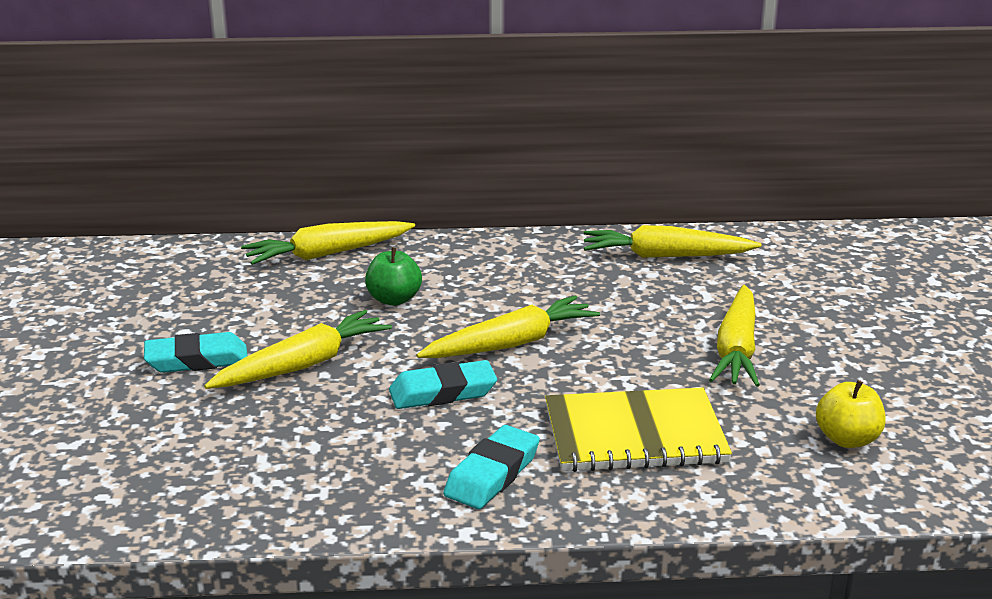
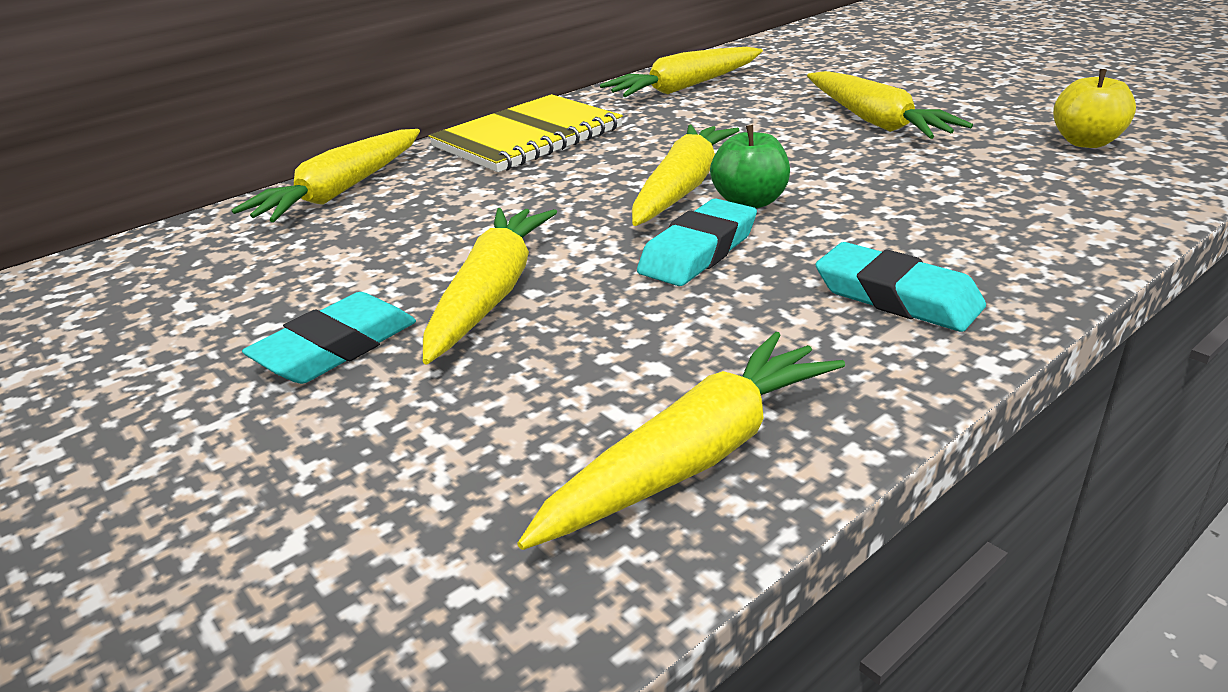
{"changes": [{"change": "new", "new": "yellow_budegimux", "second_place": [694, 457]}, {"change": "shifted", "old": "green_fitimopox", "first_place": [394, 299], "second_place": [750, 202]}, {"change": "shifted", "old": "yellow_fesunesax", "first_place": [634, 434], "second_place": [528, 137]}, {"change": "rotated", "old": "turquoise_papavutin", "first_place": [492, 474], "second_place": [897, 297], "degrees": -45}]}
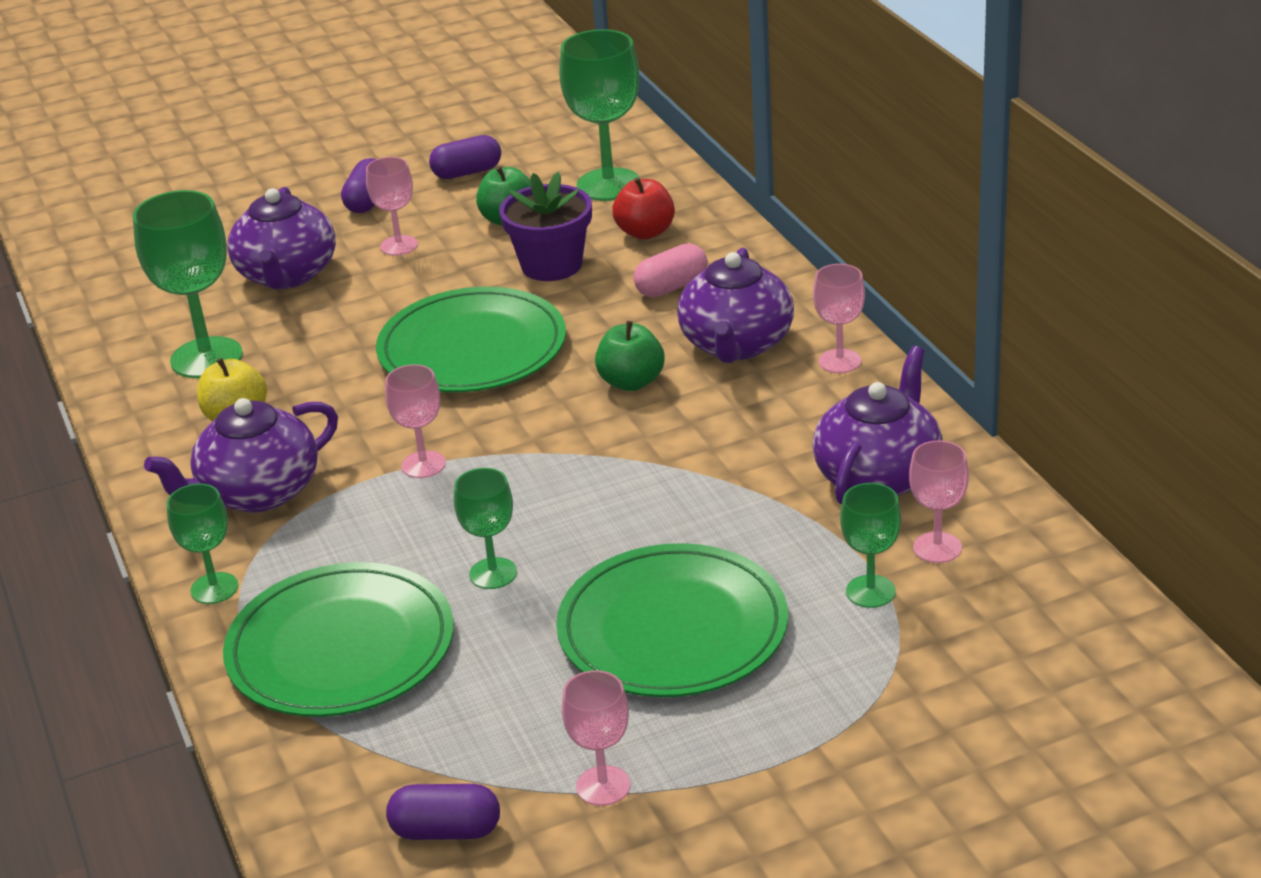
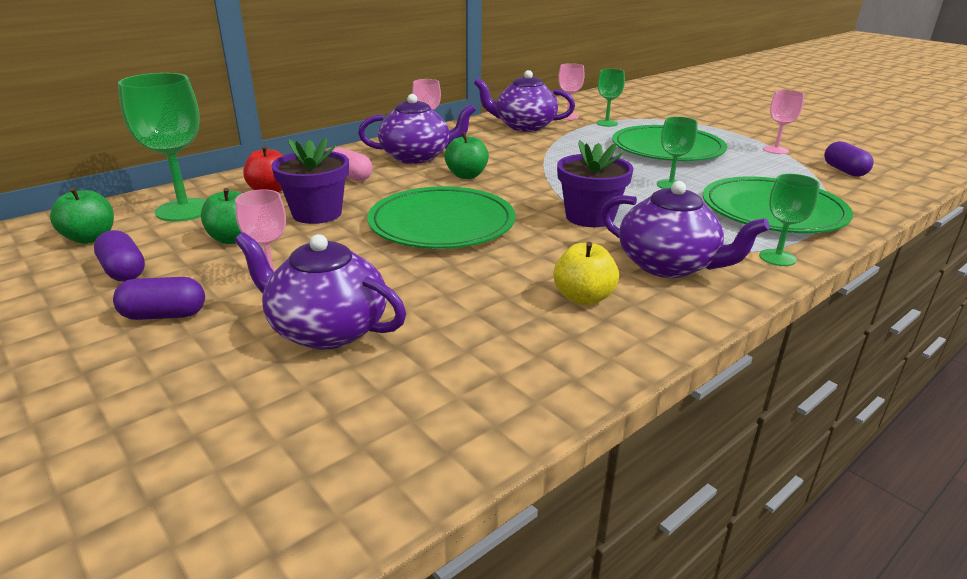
{"changes": [{"change": "gone", "old": "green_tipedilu", "first_place": [206, 358]}, {"change": "new", "new": "green_fitimopox", "second_place": [90, 238]}, {"change": "swapped", "old": "pink_tipedilu", "new": "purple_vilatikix", "first_place": [423, 464], "second_place": [590, 217]}, {"change": "rotated", "old": "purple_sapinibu", "first_place": [287, 275], "second_place": [327, 329], "degrees": -135}]}
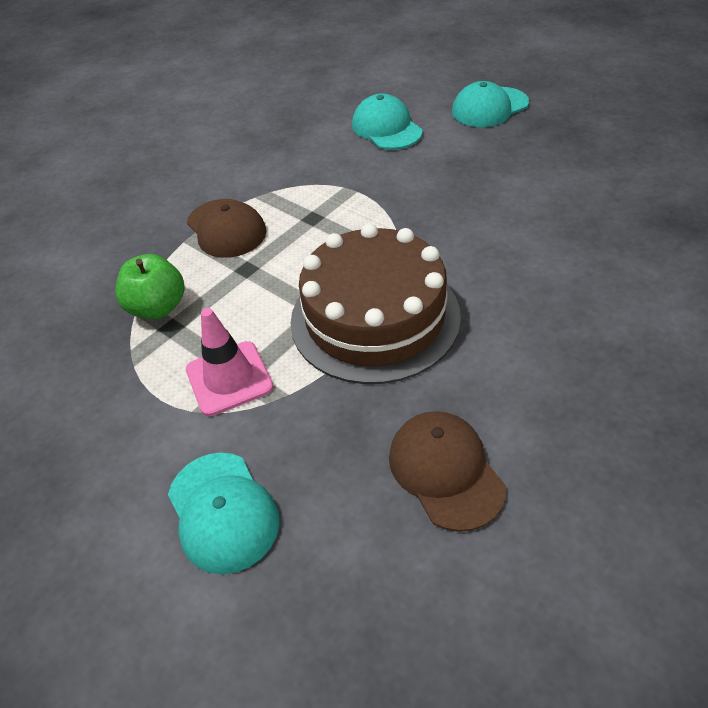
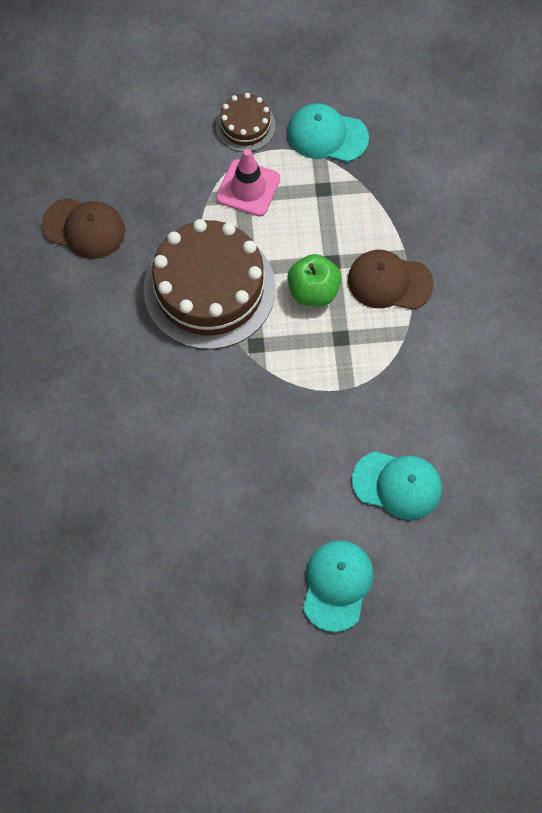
{"changes": [{"change": "new", "new": "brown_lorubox", "second_place": [245, 126]}, {"change": "shifted", "old": "green_fitimopox", "first_place": [158, 307], "second_place": [313, 291]}, {"change": "shifted", "old": "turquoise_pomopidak", "first_place": [223, 511], "second_place": [327, 135]}]}
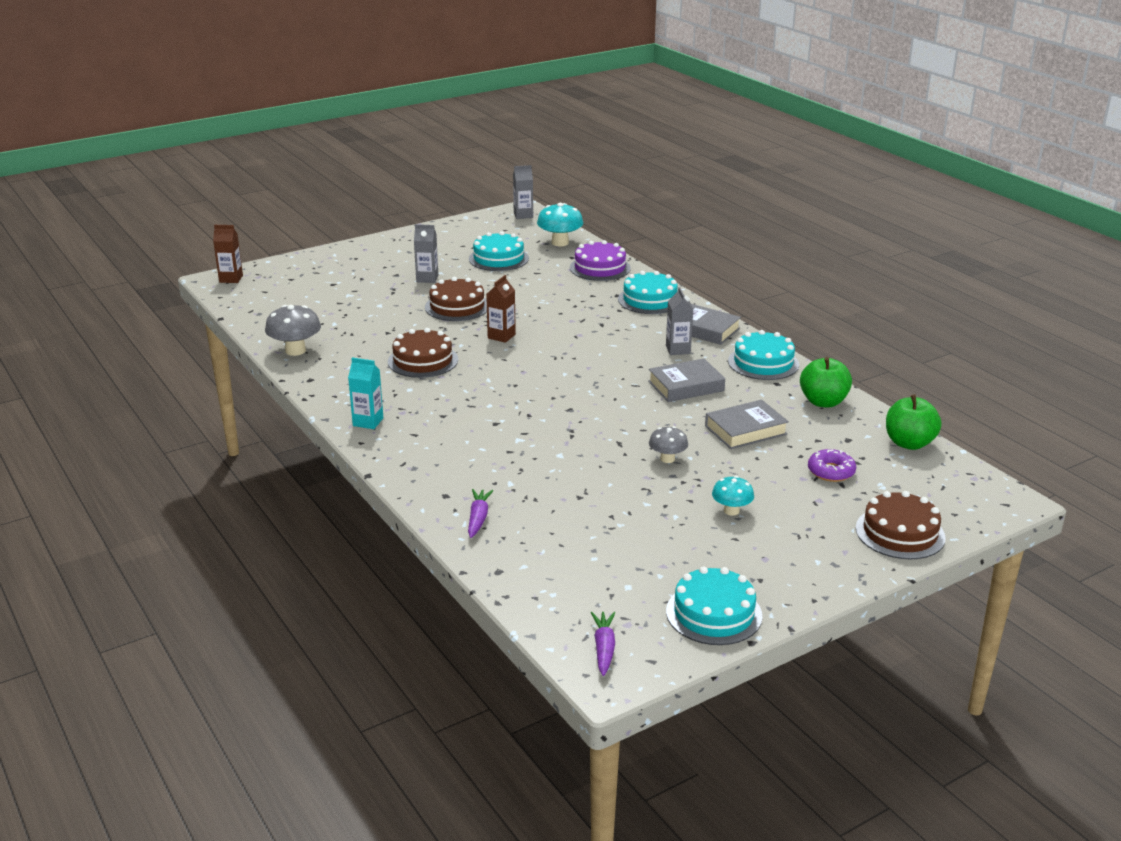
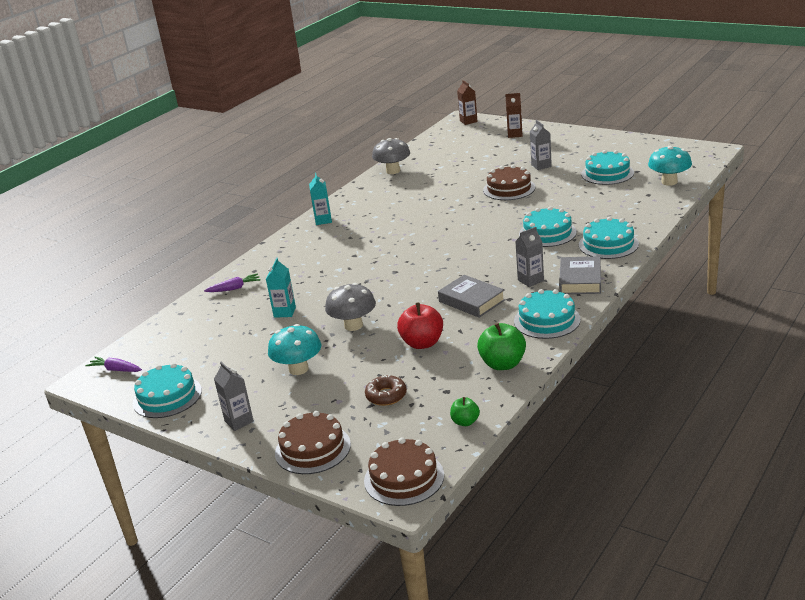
{"changes": [{"change": "gone", "old": "purple_lorubox", "first_place": [600, 268]}, {"change": "new", "new": "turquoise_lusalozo", "second_place": [284, 312]}, {"change": "new", "new": "turquoise_lorubox", "second_place": [547, 233]}, {"change": "shifted", "old": "brown_lorubox", "first_place": [423, 360], "second_place": [404, 478]}, {"change": "shifted", "old": "brown_lusalozo", "first_place": [501, 336], "second_place": [515, 134]}, {"change": "shifted", "old": "grey_lusalozo", "first_place": [523, 215], "second_place": [239, 421]}, {"change": "swapped", "old": "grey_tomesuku", "new": "red_fitimopox", "first_place": [745, 430], "second_place": [422, 343]}, {"change": "repainted", "old": "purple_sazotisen", "new": "brown_sazotisen", "first_place": [831, 471], "second_place": [386, 396]}, {"change": "rotated", "old": "purple_budegimux", "first_place": [604, 648], "second_place": [116, 370], "degrees": -135}, {"change": "scaled", "old": "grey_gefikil", "first_place": [667, 459], "second_place": [353, 325], "factor": 1.61}, {"change": "scaled", "old": "turquoise_gefikil", "first_place": [731, 511], "second_place": [298, 369], "factor": 1.61}, {"change": "scaled", "old": "green_fitimopox", "first_place": [909, 443], "second_place": [465, 422], "factor": 0.57}]}
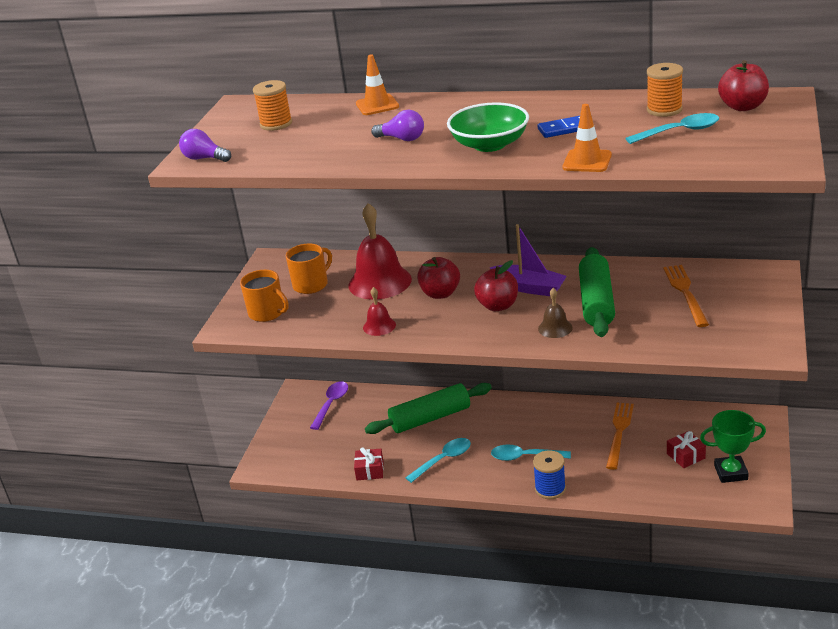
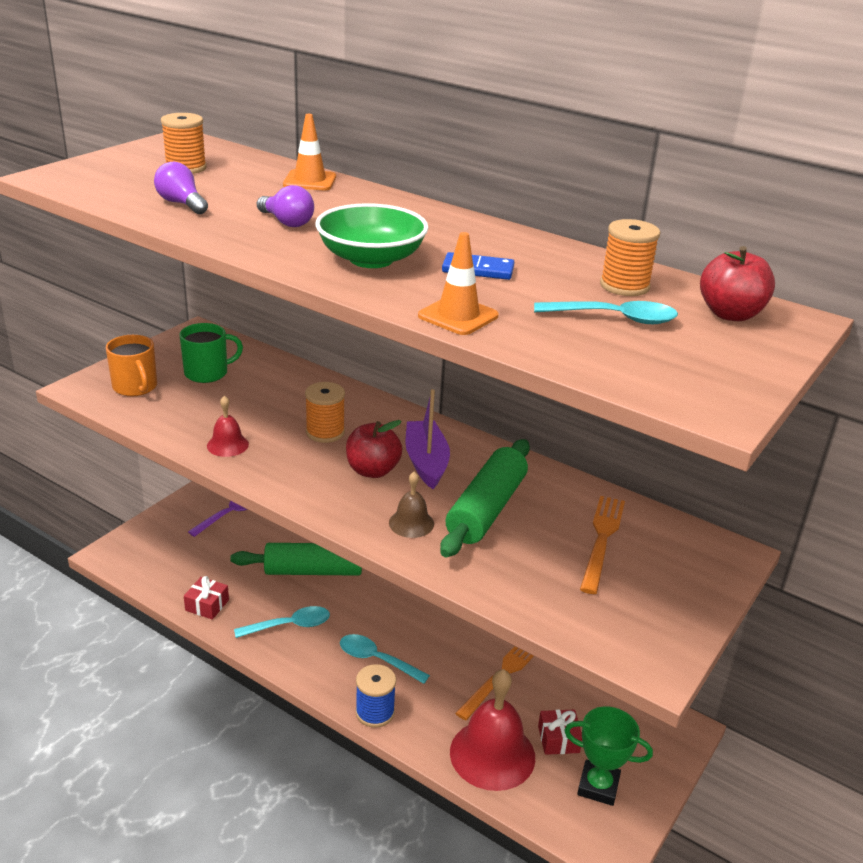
{"changes": [{"change": "shifted", "old": "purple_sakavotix", "first_place": [204, 158], "second_place": [181, 204]}, {"change": "shifted", "old": "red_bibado", "first_place": [380, 282], "second_place": [492, 754]}, {"change": "swapped", "old": "red_fitimopox", "new": "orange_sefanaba", "first_place": [440, 293], "second_place": [325, 432]}, {"change": "repainted", "old": "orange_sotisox", "new": "green_sotisox", "first_place": [311, 284], "second_place": [207, 373]}, {"change": "rotated", "old": "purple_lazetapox", "first_place": [529, 287], "second_place": [426, 462], "degrees": -150}]}
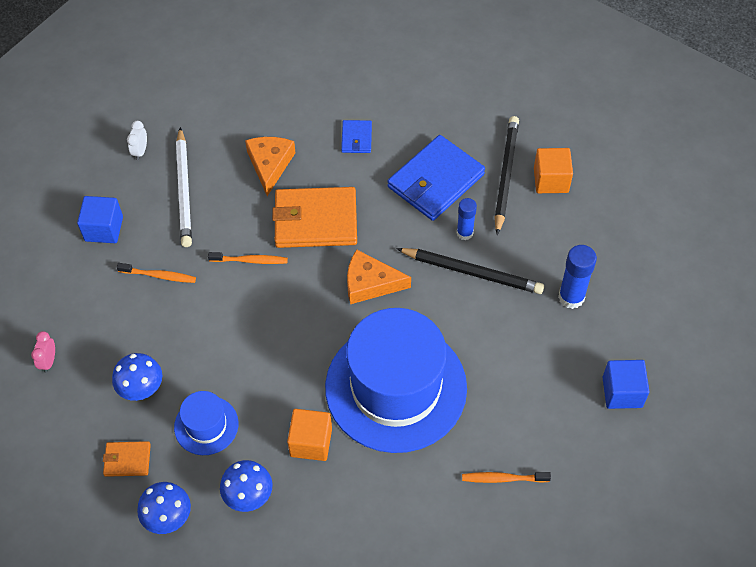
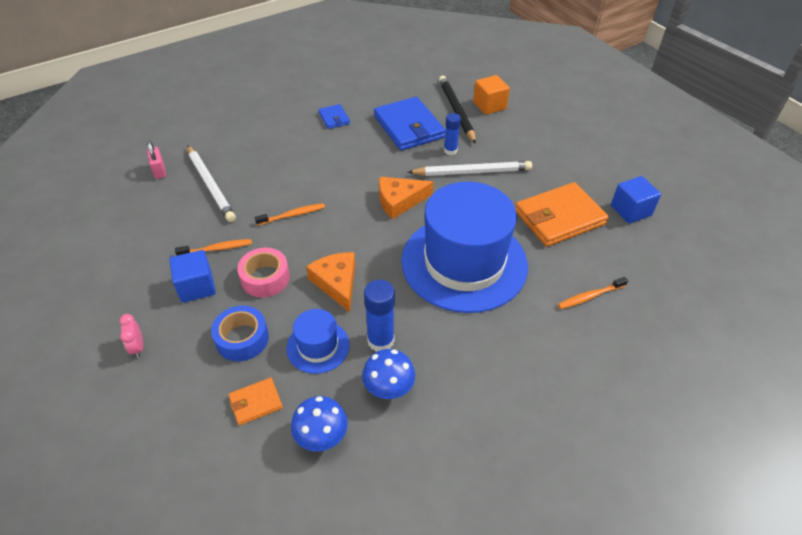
{"changes": [{"change": "gone", "old": "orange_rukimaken", "first_place": [311, 442]}, {"change": "new", "new": "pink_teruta", "second_place": [265, 278]}, {"change": "shifted", "old": "blue_rukimaken", "first_place": [104, 229], "second_place": [196, 287]}, {"change": "shifted", "old": "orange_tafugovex", "first_place": [270, 165], "second_place": [337, 283]}, {"change": "shifted", "old": "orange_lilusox", "first_place": [315, 220], "second_place": [559, 217]}, {"change": "shifted", "old": "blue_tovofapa", "first_place": [571, 297], "second_place": [380, 341]}, {"change": "swapped", "old": "blue_gefikil", "new": "blue_teruta", "first_place": [142, 389], "second_place": [242, 339]}, {"change": "swapped", "old": "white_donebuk", "new": "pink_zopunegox", "first_place": [140, 151], "second_place": [159, 171]}, {"change": "repainted", "old": "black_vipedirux", "new": "white_vipedirux", "first_place": [472, 272], "second_place": [472, 172]}, {"change": "rotated", "old": "blue_lilusox", "first_place": [435, 181], "second_place": [409, 127], "degrees": -45}]}
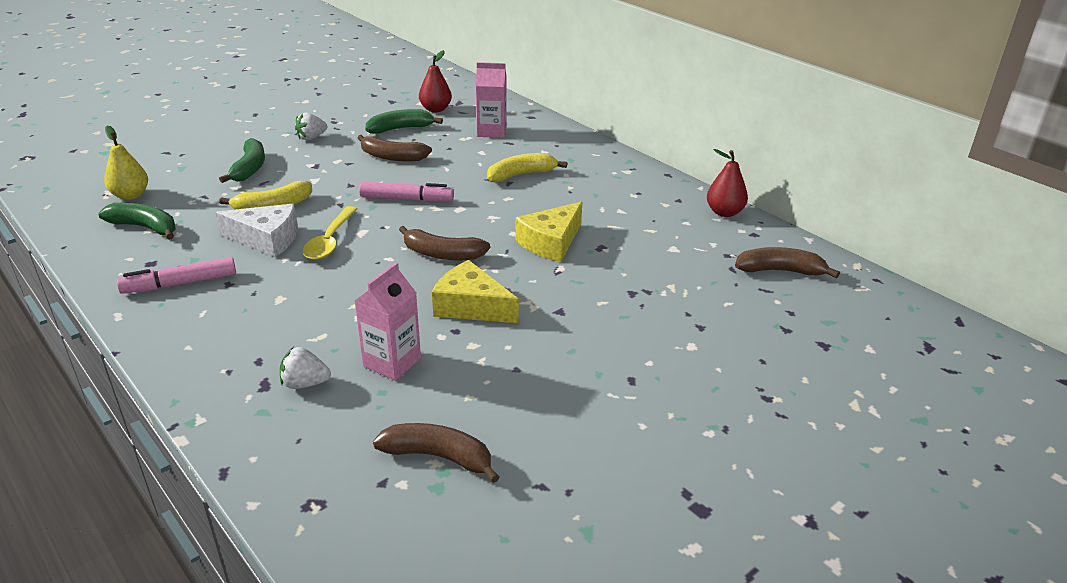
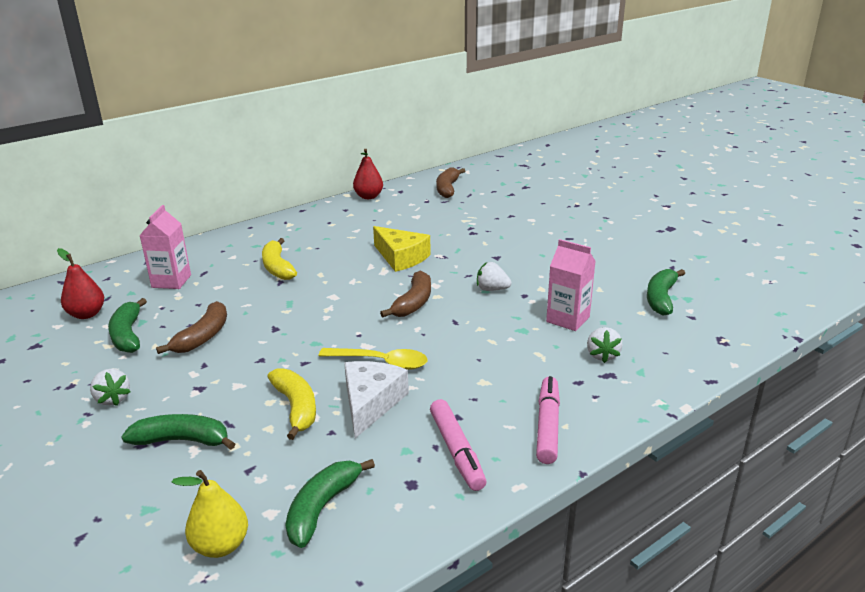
{"changes": [{"change": "shifted", "old": "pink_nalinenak", "first_place": [407, 199], "second_place": [547, 426]}, {"change": "swapped", "old": "yellow_tafugovex", "new": "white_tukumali", "first_place": [471, 306], "second_place": [492, 289]}, {"change": "repainted", "old": "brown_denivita", "new": "green_denivita", "first_place": [439, 457], "second_place": [661, 298]}]}
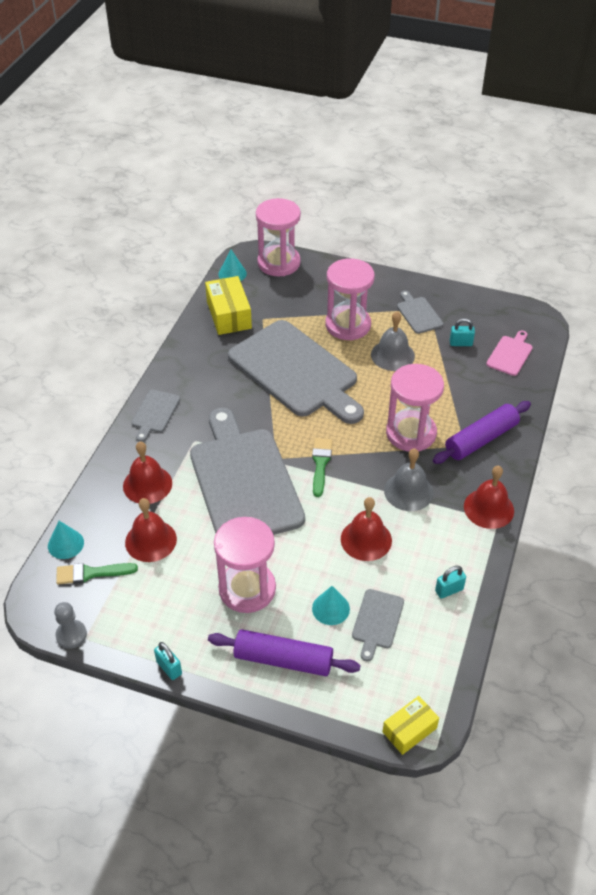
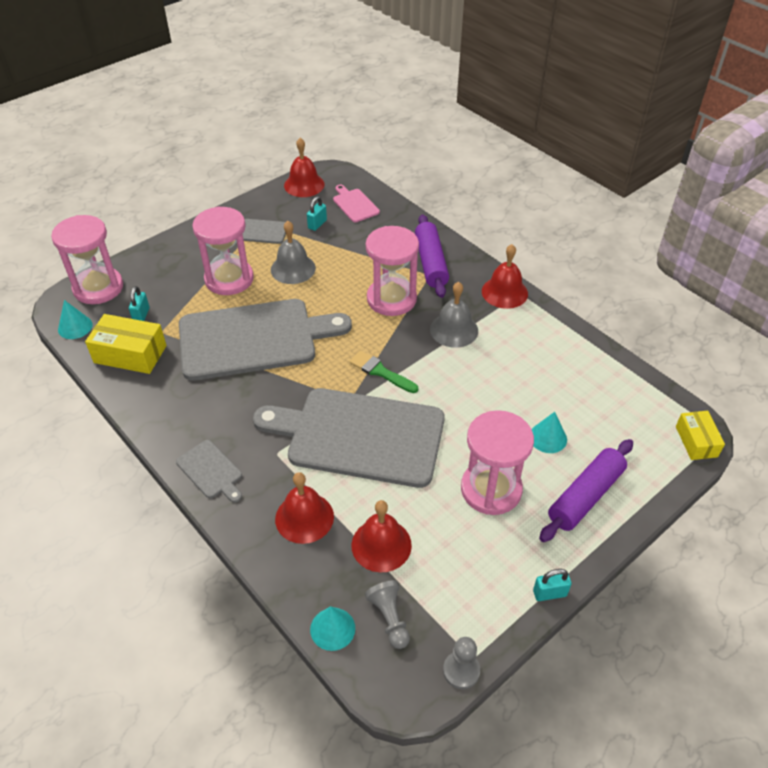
{"changes": [{"change": "gone", "old": "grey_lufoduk", "first_place": [377, 621]}, {"change": "shifted", "old": "red_bibado", "first_place": [366, 539], "second_place": [304, 185]}, {"change": "shifted", "old": "turquoise_zopunegox", "first_place": [449, 590], "second_place": [141, 315]}, {"change": "swapped", "old": "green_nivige", "new": "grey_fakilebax", "first_place": [91, 573], "second_place": [389, 618]}]}
